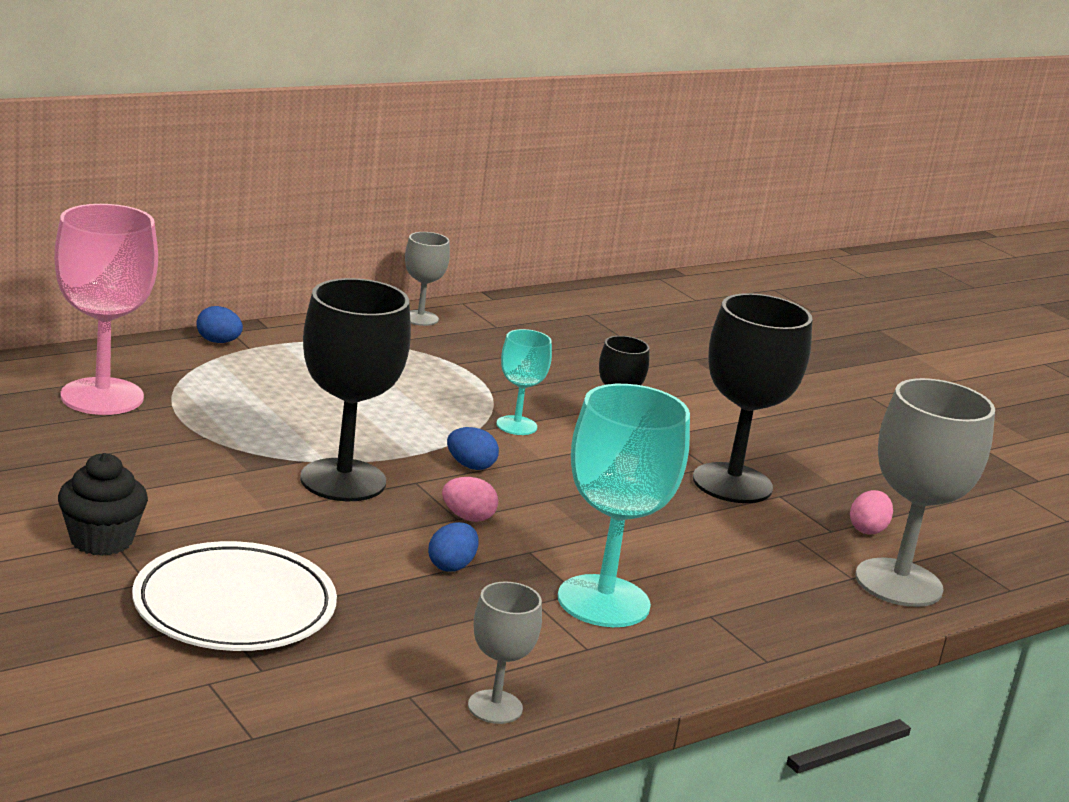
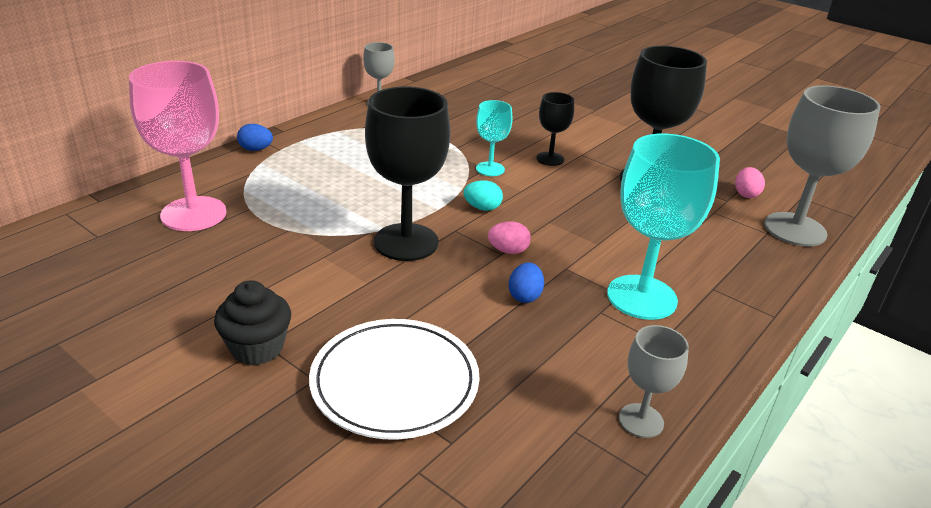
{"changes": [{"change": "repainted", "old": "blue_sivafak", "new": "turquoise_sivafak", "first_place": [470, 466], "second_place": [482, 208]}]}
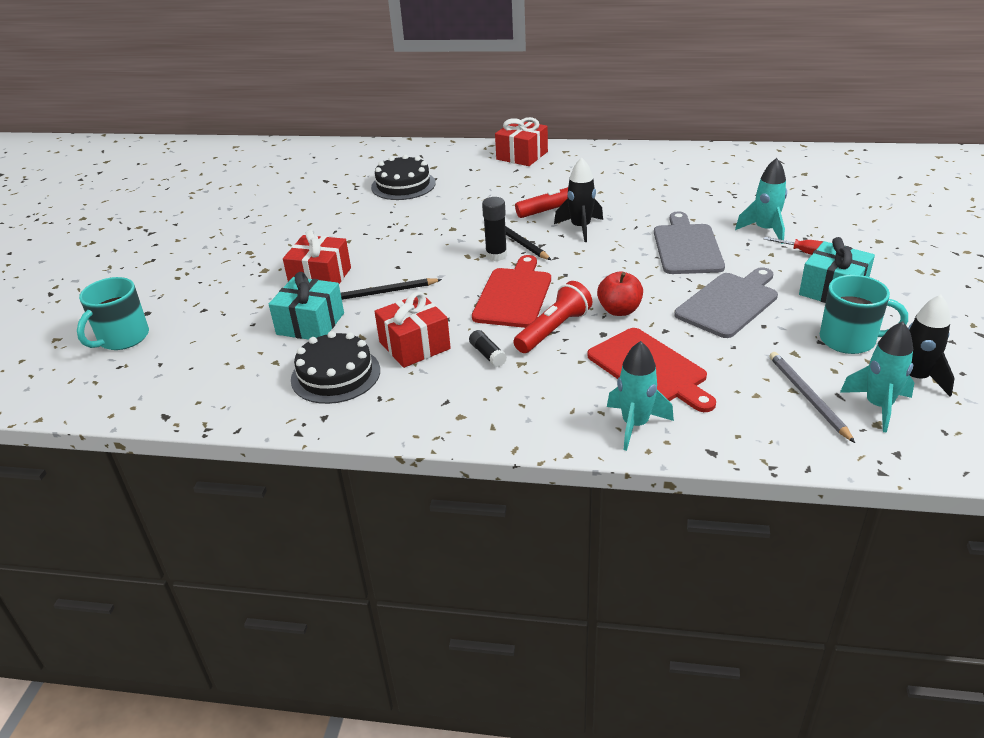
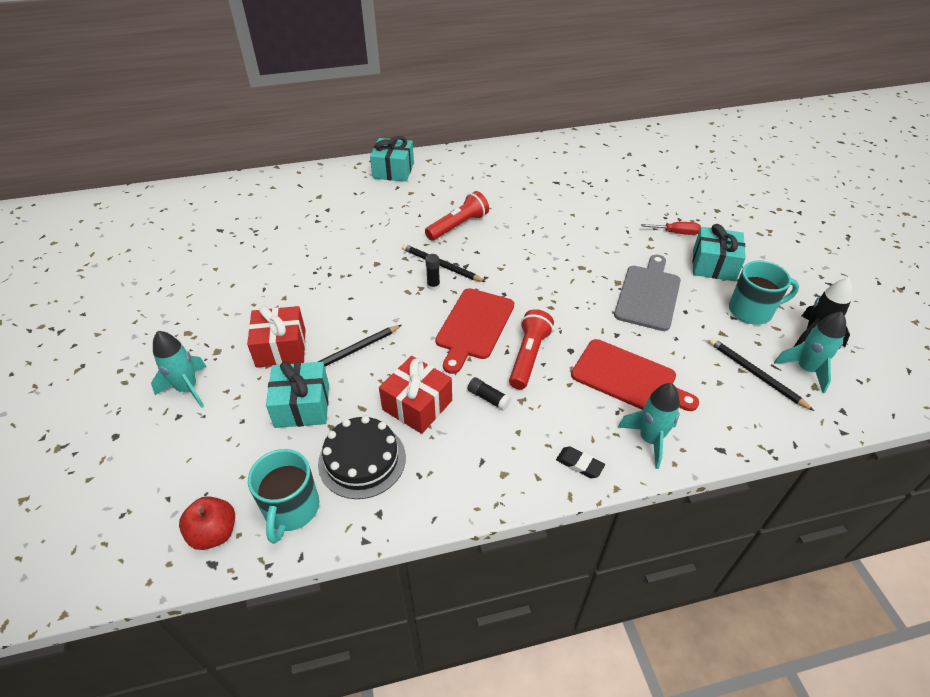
{"changes": [{"change": "gone", "old": "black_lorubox", "first_place": [403, 185]}, {"change": "gone", "old": "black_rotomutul", "first_place": [580, 228]}, {"change": "gone", "old": "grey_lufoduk", "first_place": [687, 247]}, {"change": "new", "new": "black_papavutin", "second_place": [579, 464]}, {"change": "shifted", "old": "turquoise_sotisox", "first_place": [122, 338], "second_place": [291, 509]}, {"change": "shifted", "old": "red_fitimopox", "first_place": [619, 310], "second_place": [214, 533]}, {"change": "shifted", "old": "turquoise_rotomutul", "first_place": [765, 230], "second_place": [187, 388]}, {"change": "repainted", "old": "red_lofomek", "new": "turquoise_lofomek", "first_place": [522, 155], "second_place": [393, 170]}, {"change": "repainted", "old": "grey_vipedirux", "new": "black_vipedirux", "first_place": [808, 397], "second_place": [756, 375]}, {"change": "rotated", "old": "red_lufoduk", "first_place": [514, 295], "second_place": [473, 326], "degrees": -150}, {"change": "scaled", "old": "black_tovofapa", "first_place": [496, 255], "second_place": [433, 286], "factor": 0.66}]}
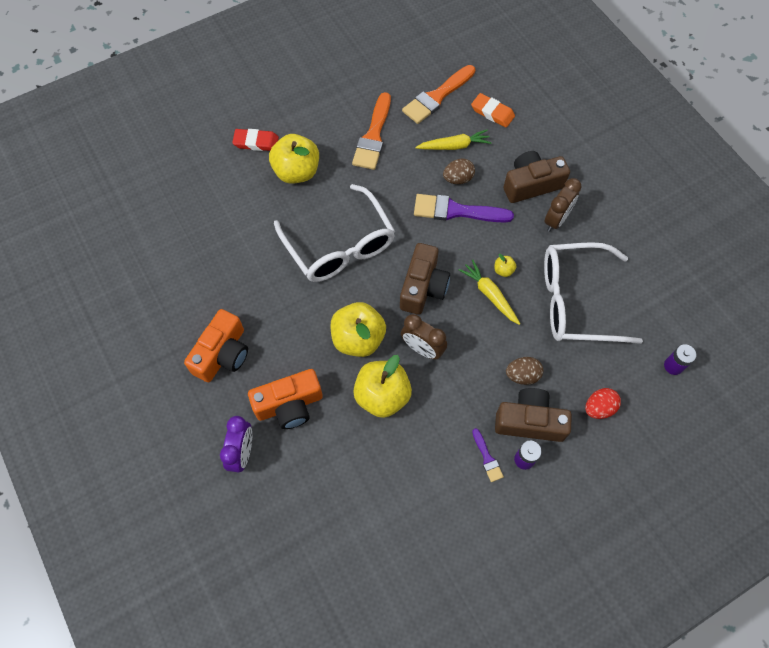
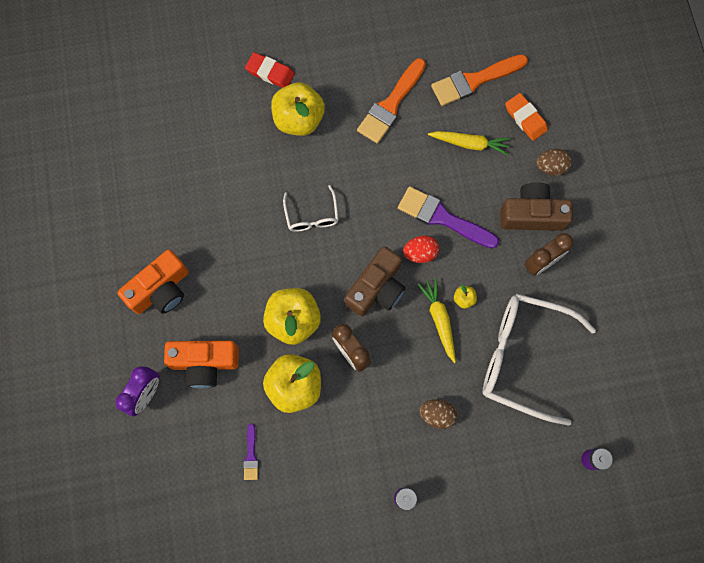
{"changes": [{"change": "gone", "old": "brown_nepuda", "first_place": [529, 421]}, {"change": "shifted", "old": "brown_sivafak", "first_place": [458, 179], "second_place": [550, 167]}, {"change": "shifted", "old": "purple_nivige", "first_place": [487, 458], "second_place": [251, 455]}, {"change": "shifted", "old": "red_sivafak", "first_place": [599, 408], "second_place": [420, 253]}, {"change": "scaled", "old": "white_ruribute", "first_place": [340, 246], "second_place": [312, 215], "factor": 0.49}]}
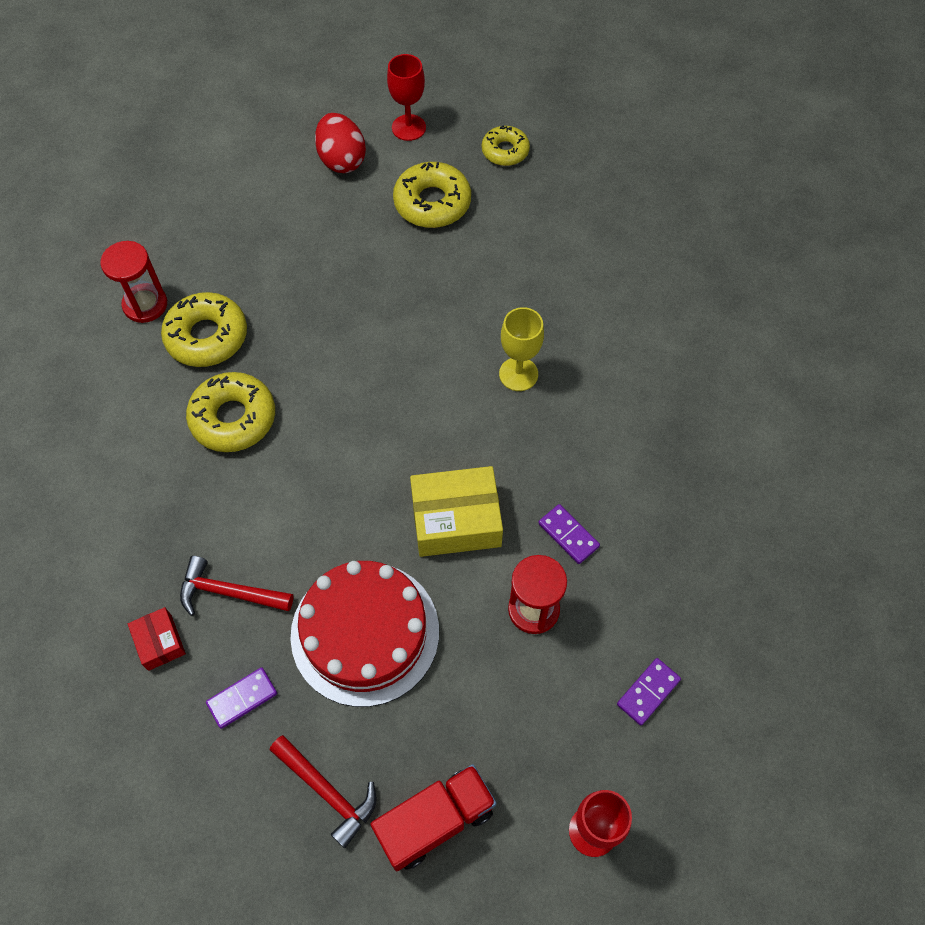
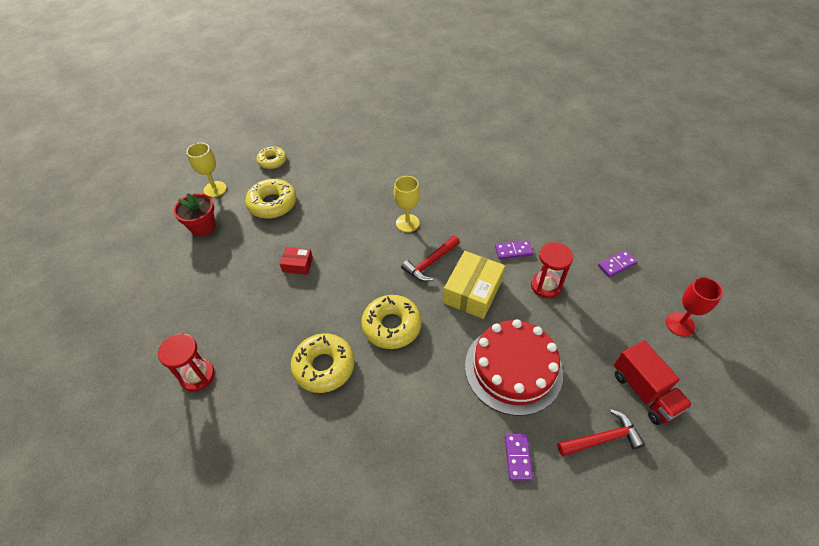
{"changes": [{"change": "shifted", "old": "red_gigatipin", "first_place": [160, 642], "second_place": [297, 264]}, {"change": "shifted", "old": "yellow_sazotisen", "first_place": [207, 336], "second_place": [392, 326]}, {"change": "shifted", "old": "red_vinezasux", "first_place": [229, 592], "second_place": [430, 263]}, {"change": "swapped", "old": "red_sivafak", "new": "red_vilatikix", "first_place": [342, 160], "second_place": [203, 227]}, {"change": "repainted", "old": "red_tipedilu", "new": "yellow_tipedilu", "first_place": [408, 127], "second_place": [215, 189]}, {"change": "rotated", "old": "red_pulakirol", "first_place": [435, 821], "second_place": [644, 392], "degrees": 150}, {"change": "rotated", "old": "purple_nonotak", "first_place": [648, 692], "second_place": [616, 264], "degrees": 75}]}
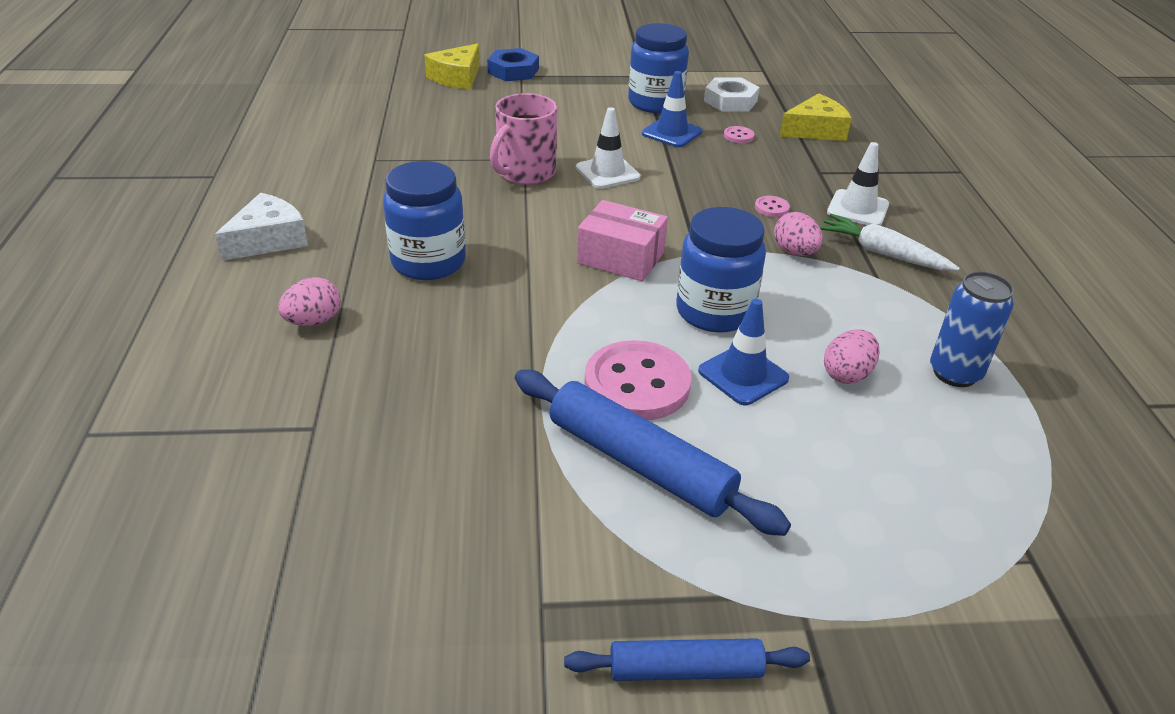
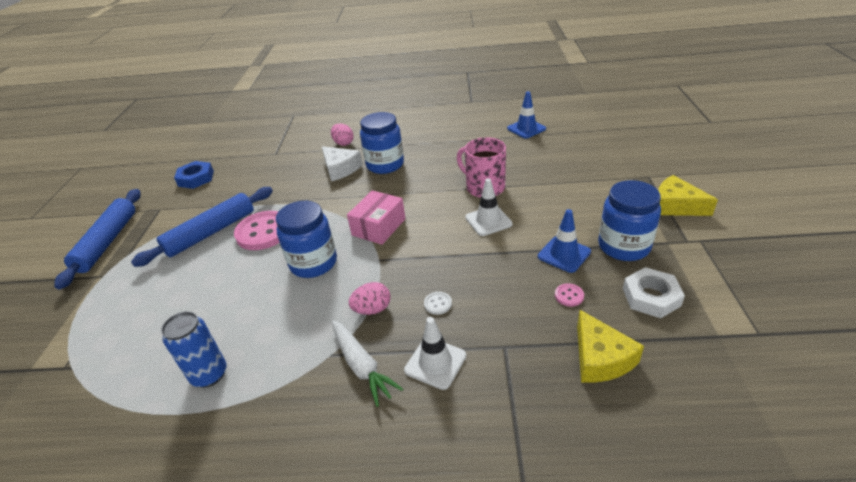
{"changes": [{"change": "gone", "old": "pink_sivafak", "first_place": [847, 374]}, {"change": "shifted", "old": "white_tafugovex", "first_place": [269, 240], "second_place": [340, 169]}, {"change": "shifted", "old": "yellow_tafugovex", "first_place": [457, 77], "second_place": [675, 206]}, {"change": "shifted", "old": "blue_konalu", "first_place": [513, 71], "second_place": [196, 178]}, {"change": "shifted", "old": "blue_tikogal", "first_place": [743, 375], "second_place": [526, 129]}, {"change": "repainted", "old": "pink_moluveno", "new": "white_moluveno", "first_place": [771, 208], "second_place": [438, 304]}, {"change": "rotated", "old": "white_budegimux", "first_place": [882, 253], "second_place": [362, 366], "degrees": 105}, {"change": "scaled", "old": "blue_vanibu", "first_place": [685, 669], "second_place": [108, 242], "factor": 1.66}]}
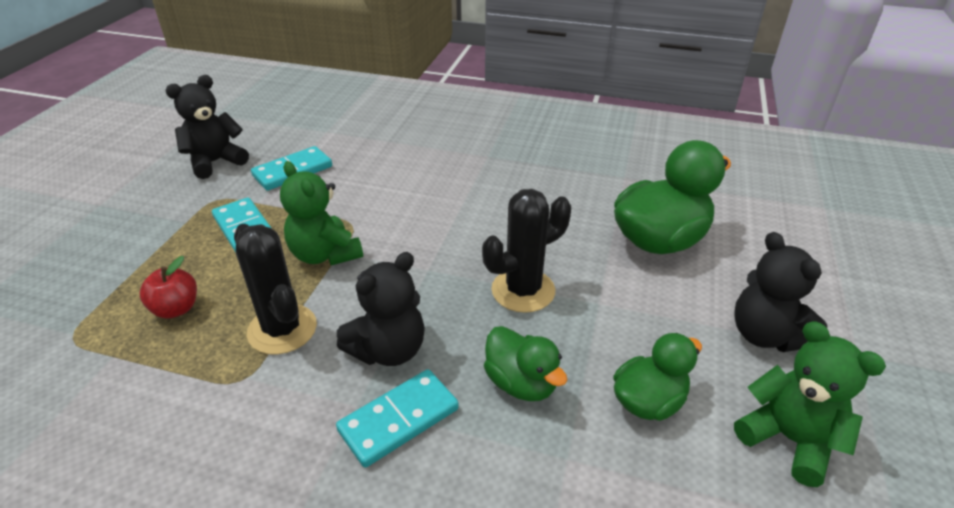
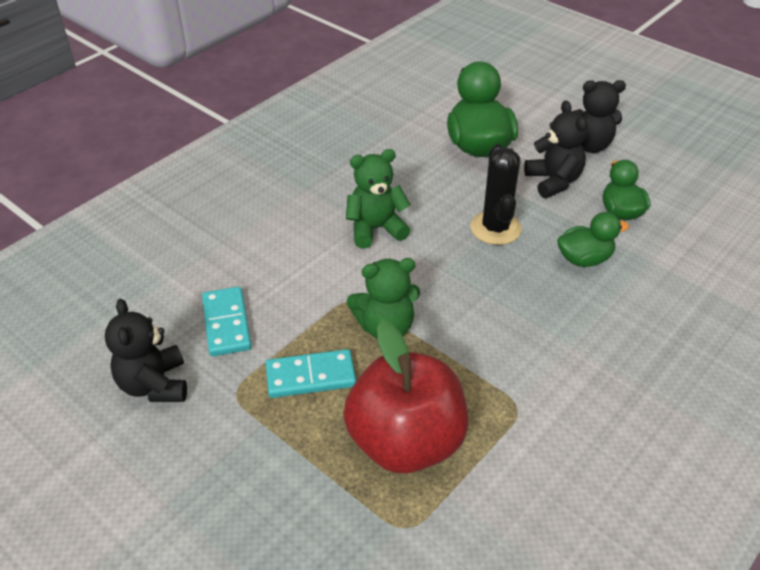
{"changes": [{"change": "gone", "old": "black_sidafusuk", "first_place": [282, 329]}, {"change": "gone", "old": "turquoise_nonotak", "first_place": [399, 420]}, {"change": "shifted", "old": "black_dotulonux", "first_place": [388, 350], "second_place": [553, 181]}, {"change": "shifted", "old": "green_dotulonux", "first_place": [789, 439], "second_place": [375, 229]}, {"change": "scaled", "old": "red_fitimopox", "first_place": [176, 309], "second_place": [405, 442], "factor": 2.34}]}
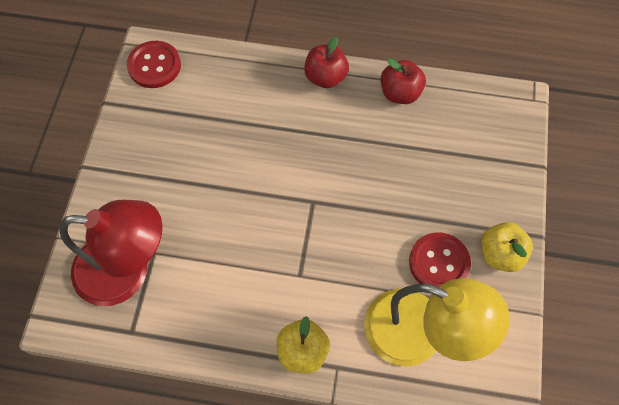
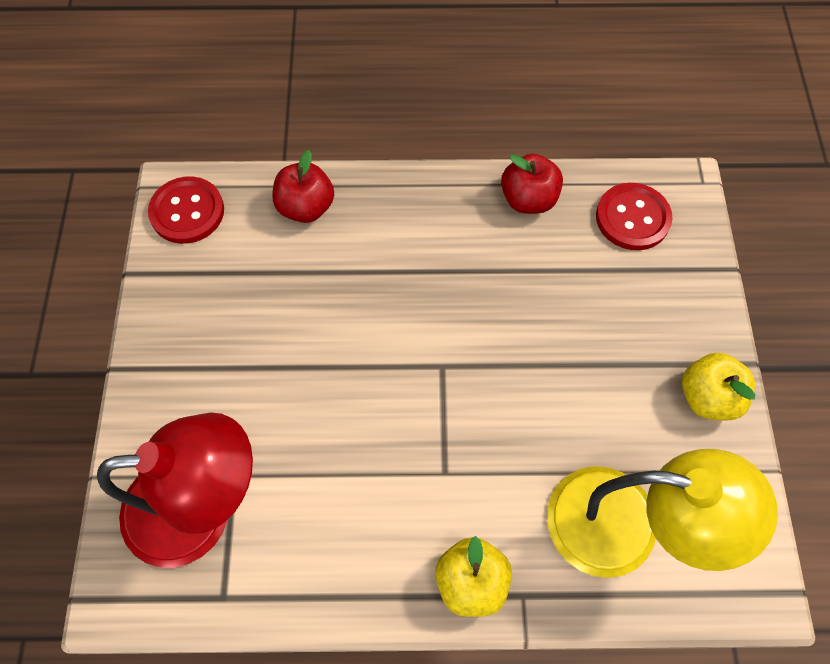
{"changes": [{"change": "shifted", "old": "red_fitimopox", "first_place": [325, 77], "second_place": [306, 207]}, {"change": "shifted", "old": "red_moluveno", "first_place": [439, 263], "second_place": [632, 218]}]}
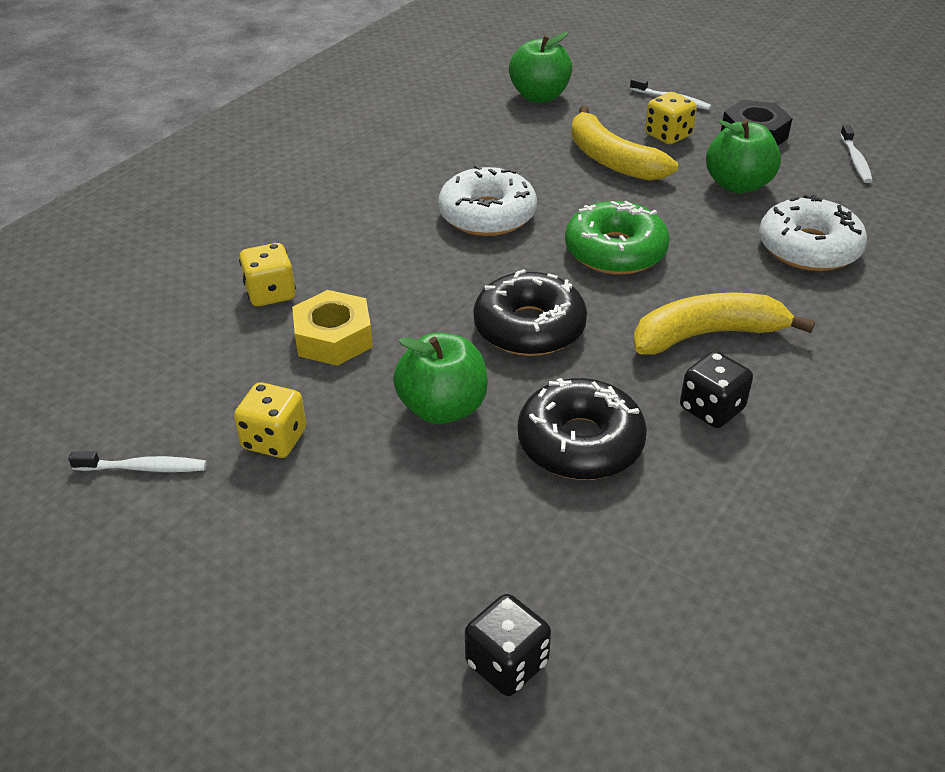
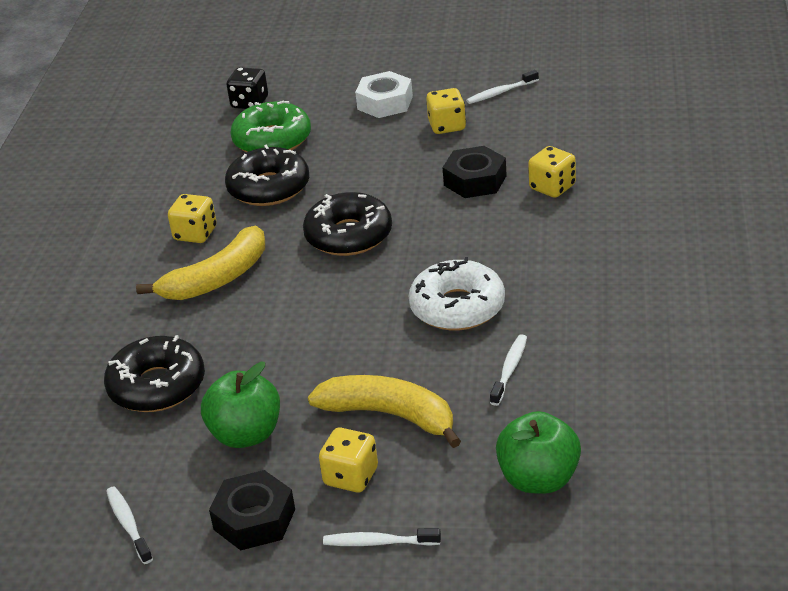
{"changes": [{"change": "gone", "old": "green_fitimopox", "first_place": [443, 408]}, {"change": "new", "new": "white_konalu", "second_place": [385, 102]}, {"change": "new", "new": "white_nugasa", "second_place": [510, 369]}, {"change": "shifted", "old": "green_sazotisen", "first_place": [615, 251], "second_place": [272, 140]}, {"change": "repainted", "old": "yellow_konalu", "new": "black_konalu", "first_place": [334, 338], "second_place": [475, 180]}, {"change": "repainted", "old": "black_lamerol", "new": "yellow_lamerol", "first_place": [711, 409], "second_place": [195, 234]}, {"change": "repainted", "old": "white_sazotisen", "new": "black_sazotisen", "first_place": [808, 248], "second_place": [157, 386]}]}
